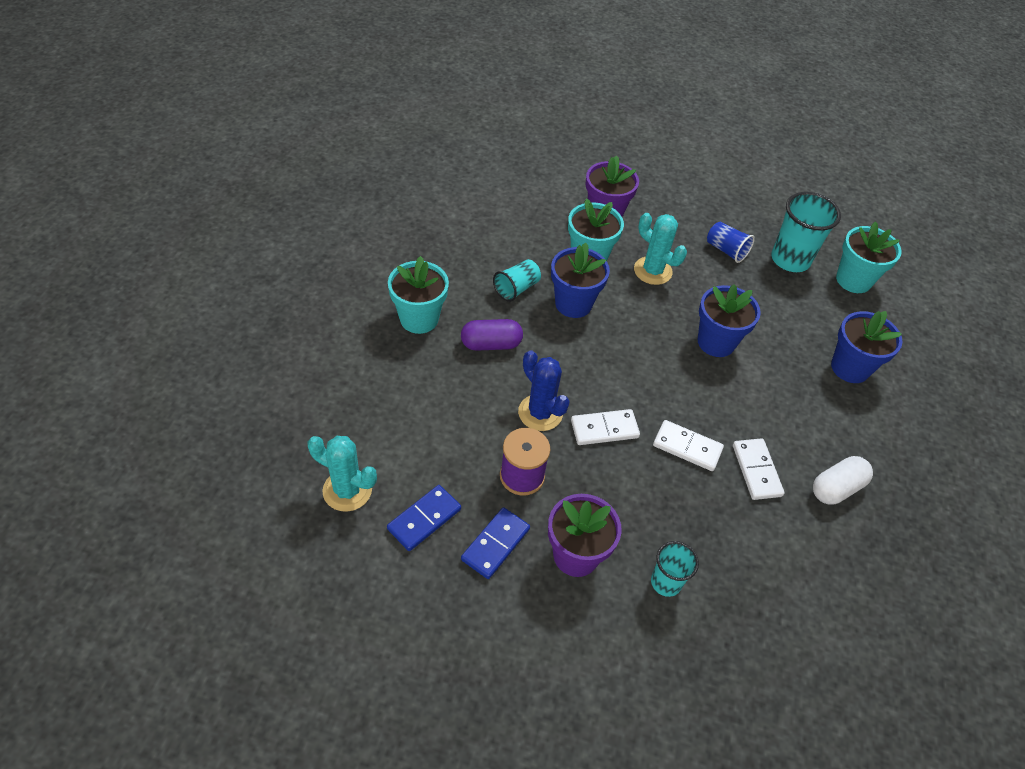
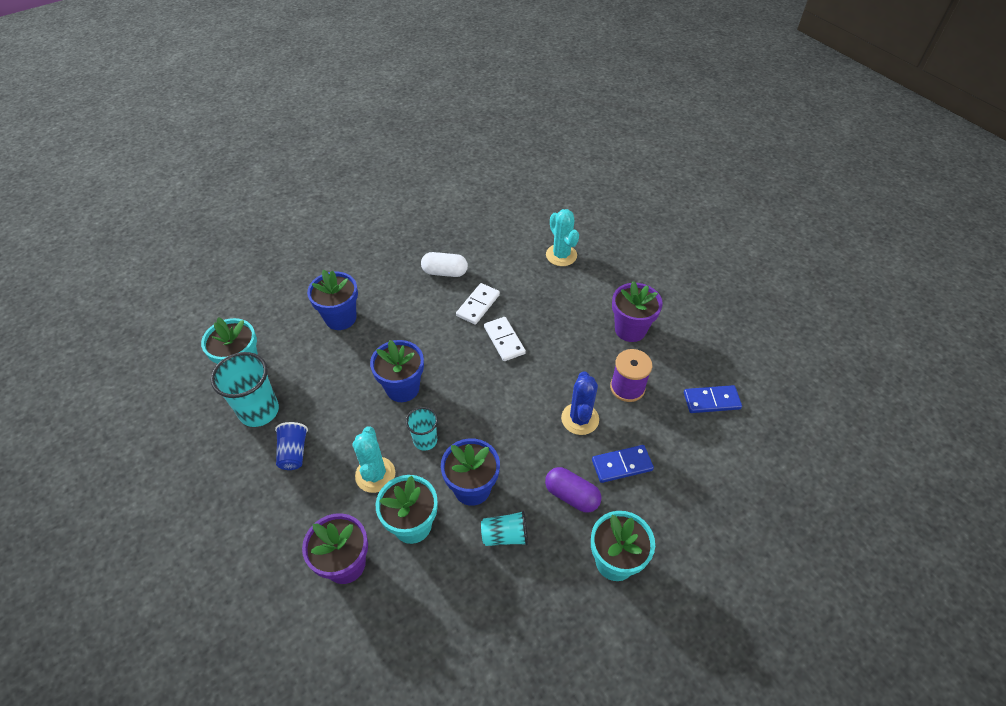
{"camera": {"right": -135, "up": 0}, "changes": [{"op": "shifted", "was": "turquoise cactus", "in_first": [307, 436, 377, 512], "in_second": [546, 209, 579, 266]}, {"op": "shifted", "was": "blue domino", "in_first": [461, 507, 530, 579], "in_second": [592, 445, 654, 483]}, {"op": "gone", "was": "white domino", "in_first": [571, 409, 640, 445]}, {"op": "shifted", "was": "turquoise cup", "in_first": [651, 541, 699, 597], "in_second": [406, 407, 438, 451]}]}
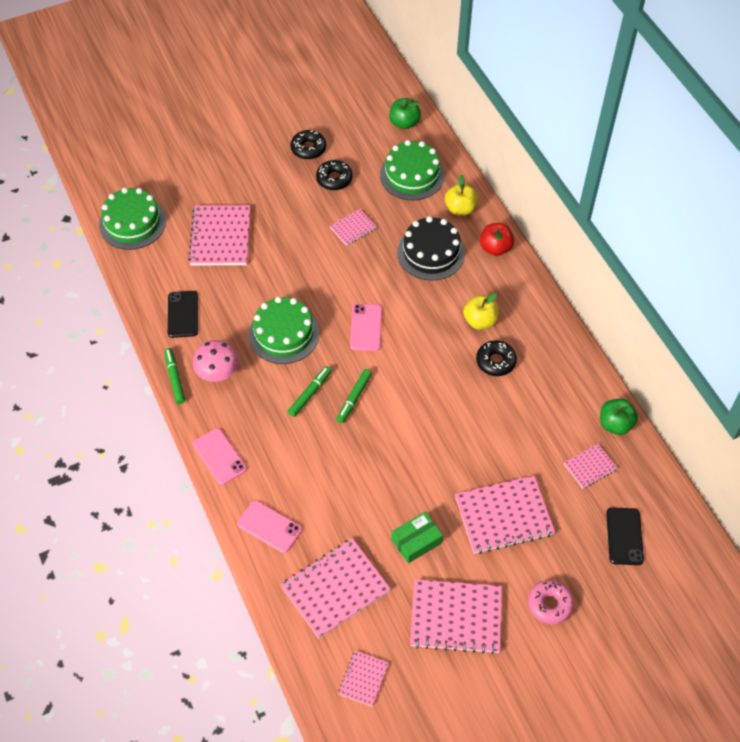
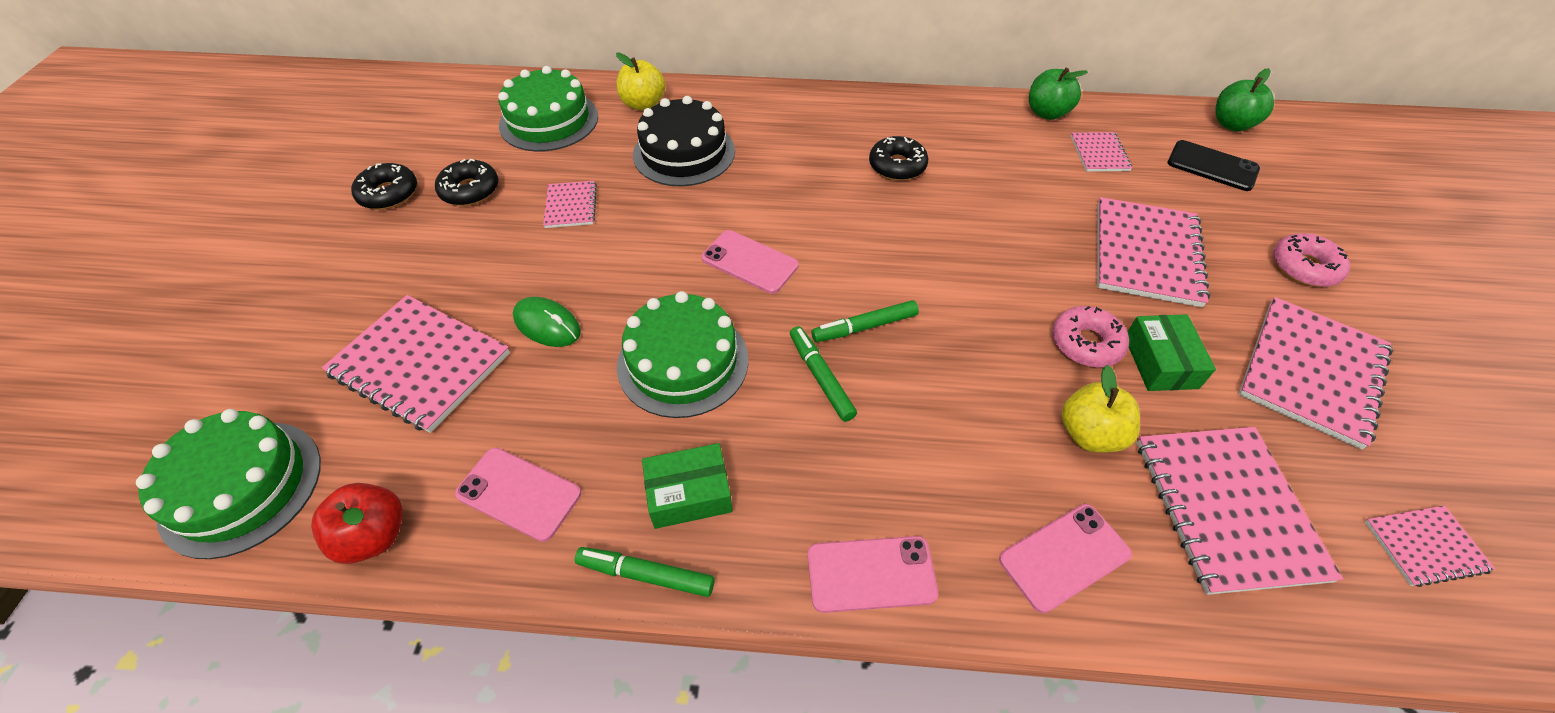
{"camera": {"right": -60, "up": -5}, "changes": [{"op": "repainted", "was": "black phone", "now": "pink phone", "in_first": [168, 291, 198, 338], "in_second": [455, 448, 581, 542]}, {"op": "swapped", "was": "pink mushroom", "now": "green box", "in_first": [193, 340, 238, 382], "in_second": [642, 443, 733, 529]}, {"op": "rotated", "was": "green marker", "in_first": [337, 369, 372, 423], "in_second": [811, 300, 919, 342], "clockwise": 105}, {"op": "rotated", "was": "pink notebook", "in_first": [338, 650, 389, 707], "in_second": [1365, 505, 1495, 587], "clockwise": -60}, {"op": "shifted", "was": "green apple", "in_first": [389, 98, 421, 129], "in_second": [1215, 68, 1274, 131]}, {"op": "shifted", "was": "yellow apple", "in_first": [463, 293, 499, 330], "in_second": [1062, 365, 1140, 453]}, {"op": "shifted", "was": "red apple", "in_first": [480, 223, 514, 256], "in_second": [311, 483, 403, 564]}, {"op": "new", "now": "green mouse", "in_second": [513, 297, 581, 347]}, {"op": "new", "now": "pink donut", "in_second": [1052, 306, 1129, 367]}]}
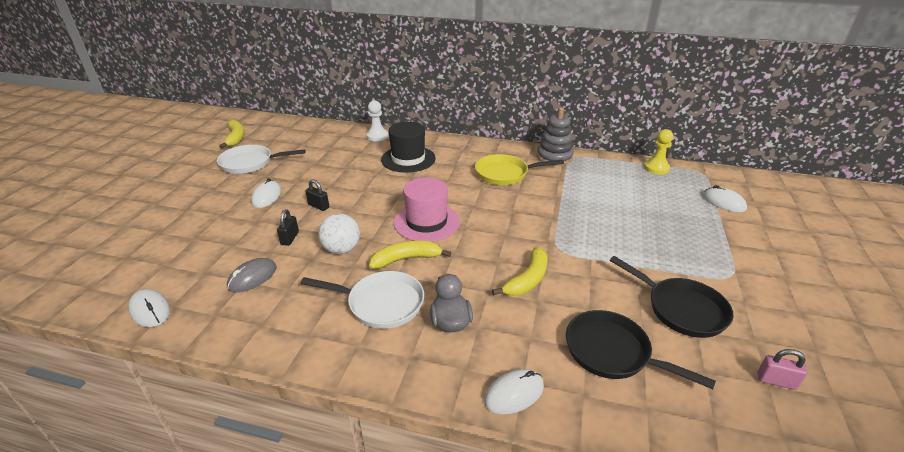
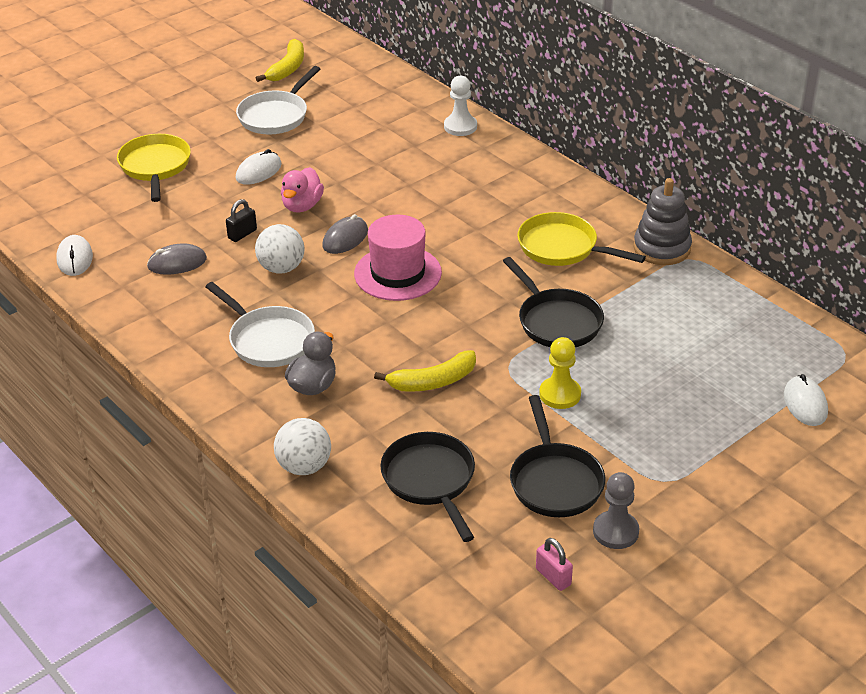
{"camera": {"right": 35, "up": 5}, "changes": [{"op": "rotated", "was": "white pan", "in_first": [217, 145, 306, 174], "in_second": [236, 66, 320, 135], "clockwise": -90}, {"op": "swapped", "was": "black padlock", "now": "pink duck", "in_first": [305, 179, 329, 211], "in_second": [281, 167, 324, 212]}, {"op": "gone", "was": "yellow banana", "in_first": [369, 241, 451, 269]}, {"op": "gone", "was": "black hat", "in_first": [381, 122, 436, 173]}, {"op": "swapped", "was": "white mouse", "now": "white ball", "in_first": [484, 369, 544, 414], "in_second": [274, 418, 331, 475]}, {"op": "shifted", "was": "yellow pawn", "in_first": [644, 129, 673, 174], "in_second": [539, 337, 581, 409]}, {"op": "new", "now": "yellow pan", "in_second": [117, 134, 191, 202]}, {"op": "new", "now": "grey mouse", "in_second": [322, 214, 368, 254]}, {"op": "new", "now": "black pan", "in_second": [503, 257, 604, 347]}, {"op": "new", "now": "grey pawn", "in_second": [593, 472, 639, 549]}]}
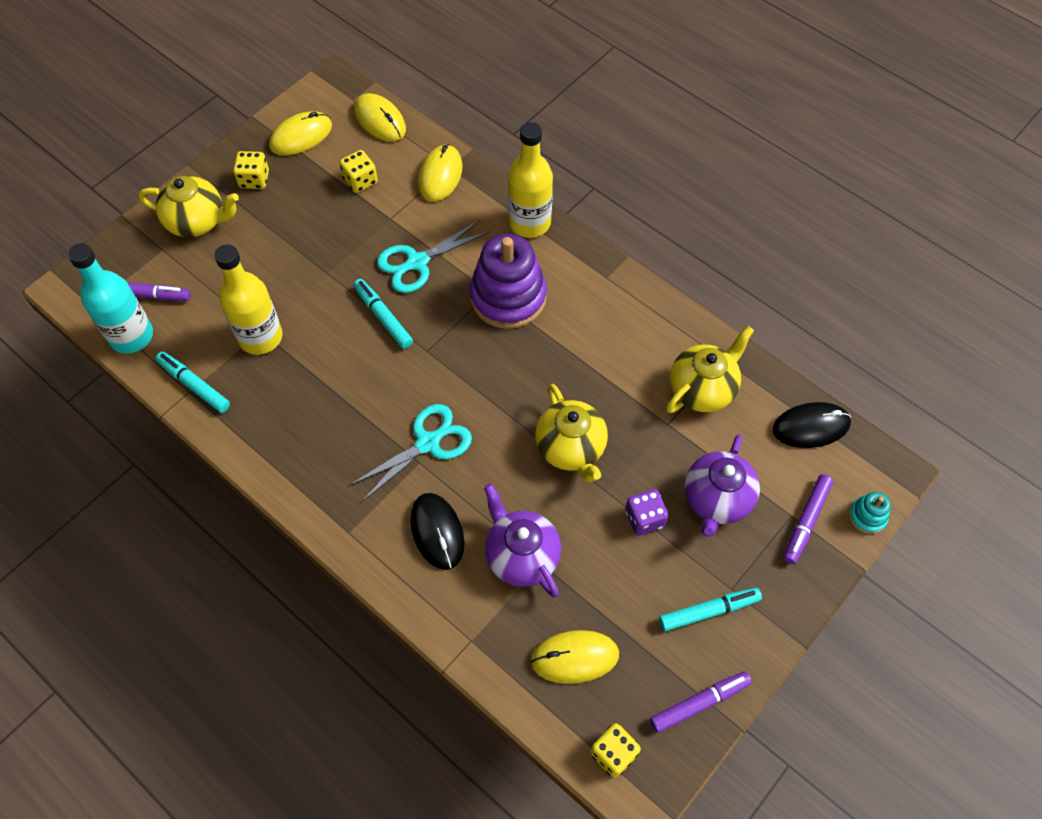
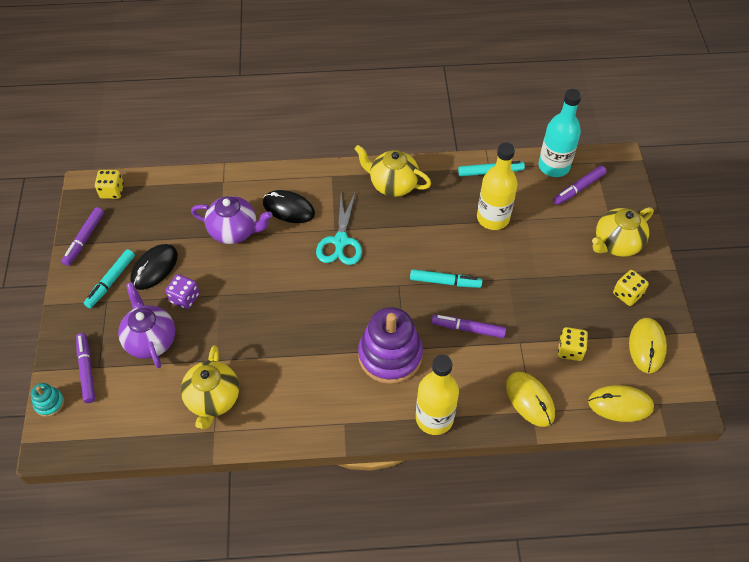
{"camera": {"right": 135, "up": -5}, "changes": [{"op": "swapped", "was": "turquoise scissors", "now": "purple marker", "in_first": [377, 220, 490, 293], "in_second": [431, 315, 506, 338]}, {"op": "gone", "was": "yellow mouse", "in_first": [531, 630, 619, 684]}, {"op": "shifted", "was": "yellow teapot", "in_first": [535, 384, 608, 482], "in_second": [355, 145, 431, 197]}, {"op": "shifted", "was": "black mouse", "in_first": [773, 402, 851, 448], "in_second": [130, 244, 178, 290]}]}
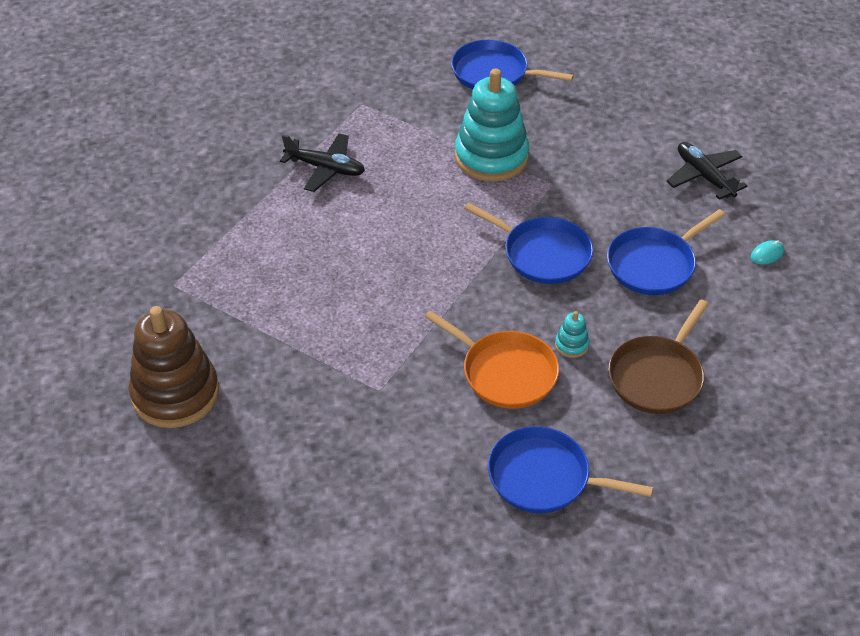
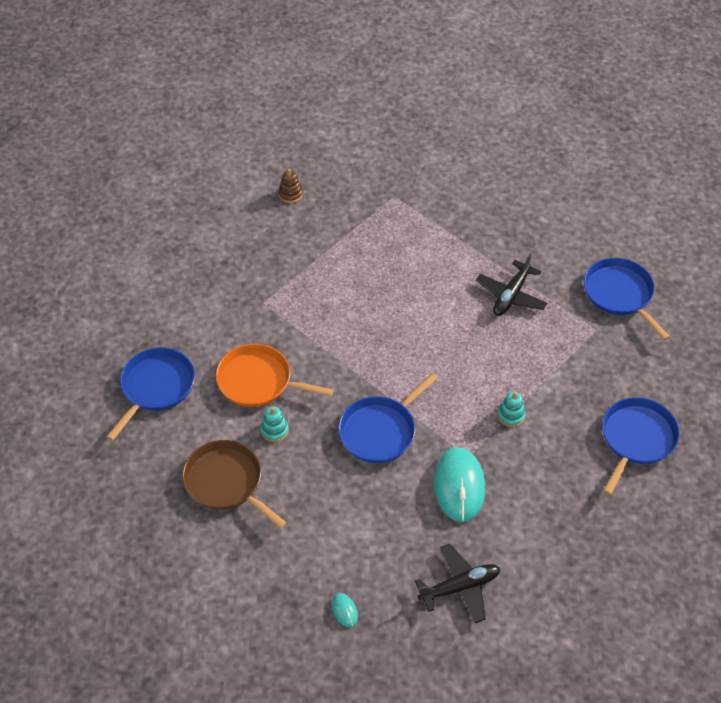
{"camera": {"right": 100, "up": 5}, "changes": [{"op": "scaled", "was": "brown stacking toy", "in_first": [129, 306, 219, 428], "in_second": [279, 169, 303, 203], "ratio": 0.4}, {"op": "rotated", "was": "orange pan", "in_first": [425, 310, 559, 409], "in_second": [216, 344, 333, 407], "clockwise": 60}, {"op": "scaled", "was": "turquoise stacking toy", "in_first": [455, 69, 529, 182], "in_second": [497, 392, 526, 427], "ratio": 0.4}, {"op": "shifted", "was": "blue pan", "in_first": [607, 209, 725, 295], "in_second": [584, 258, 670, 341]}, {"op": "new", "now": "turquoise mouse", "in_second": [434, 447, 485, 522]}]}
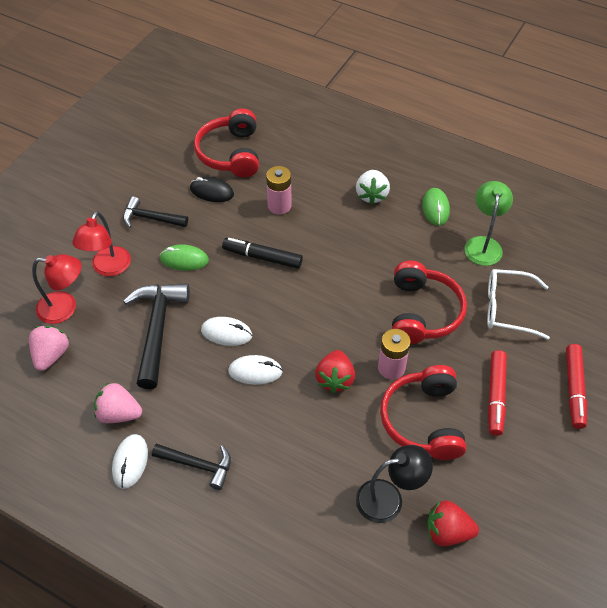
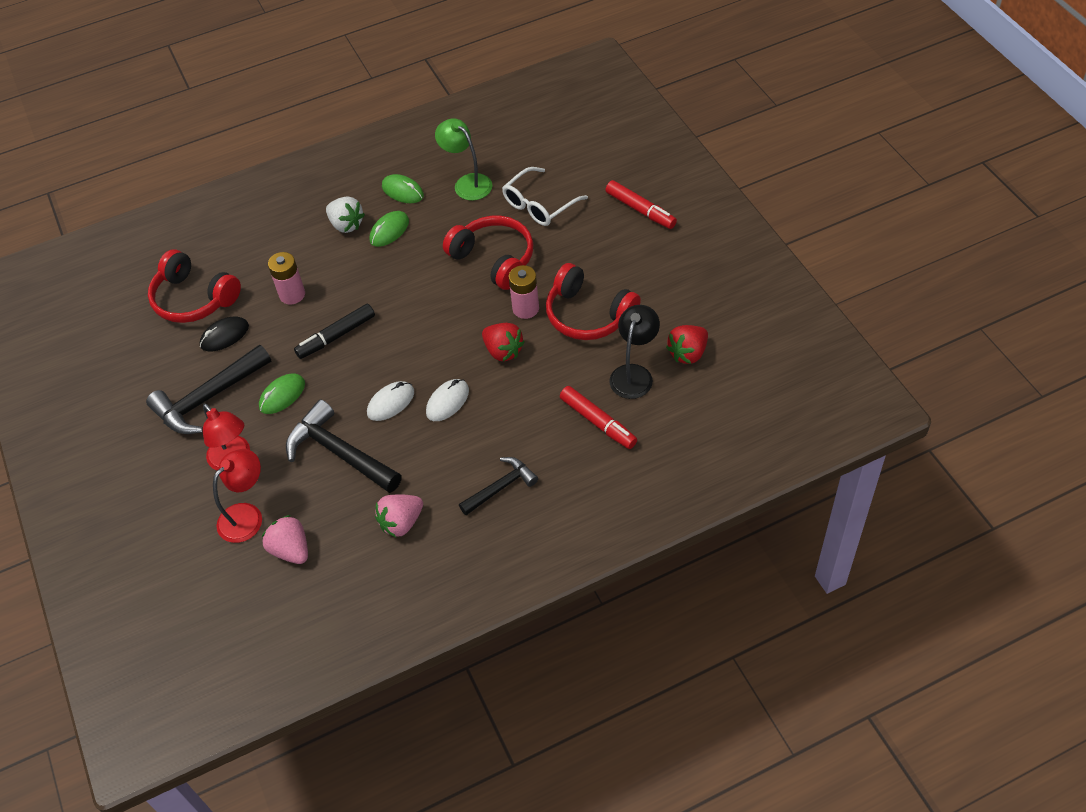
{"camera": {"right": -50, "up": 0}, "changes": [{"op": "gone", "was": "white mouse", "in_first": [112, 434, 148, 489]}, {"op": "scaled", "was": "black hammer", "in_first": [123, 197, 188, 228], "in_second": [146, 345, 271, 434], "ratio": 1.64}, {"op": "shifted", "was": "red marker", "in_first": [488, 350, 507, 436], "in_second": [560, 386, 637, 449]}, {"op": "new", "now": "green mouse", "in_second": [369, 211, 409, 247]}]}
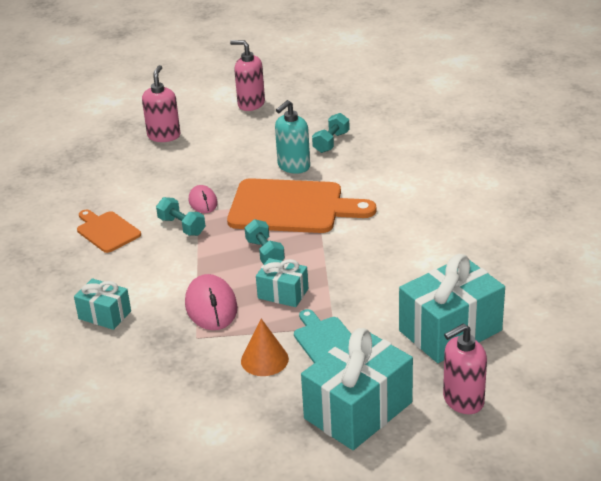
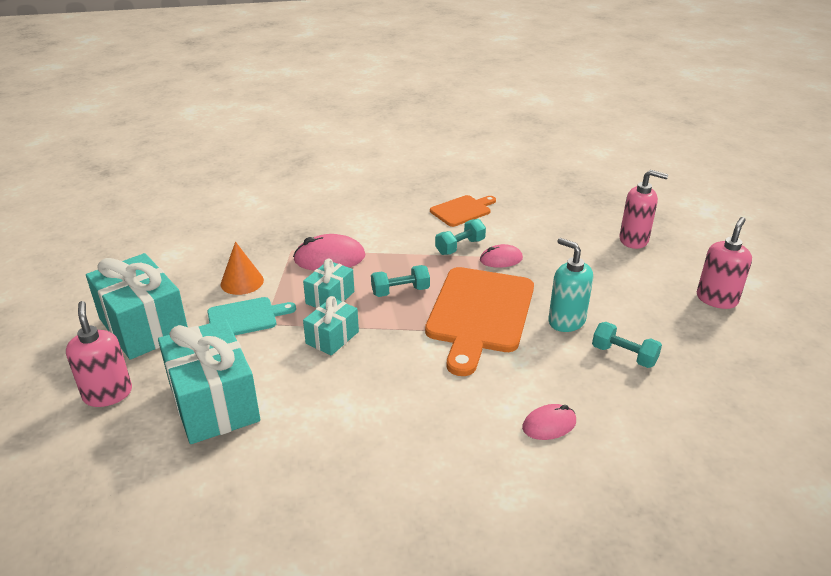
{"camera": {"right": 95, "up": 0}, "changes": [{"op": "shifted", "was": "turquoise gift", "in_first": [74, 278, 131, 330], "in_second": [303, 296, 359, 356]}, {"op": "new", "now": "pink mouse", "in_second": [522, 404, 576, 440]}]}
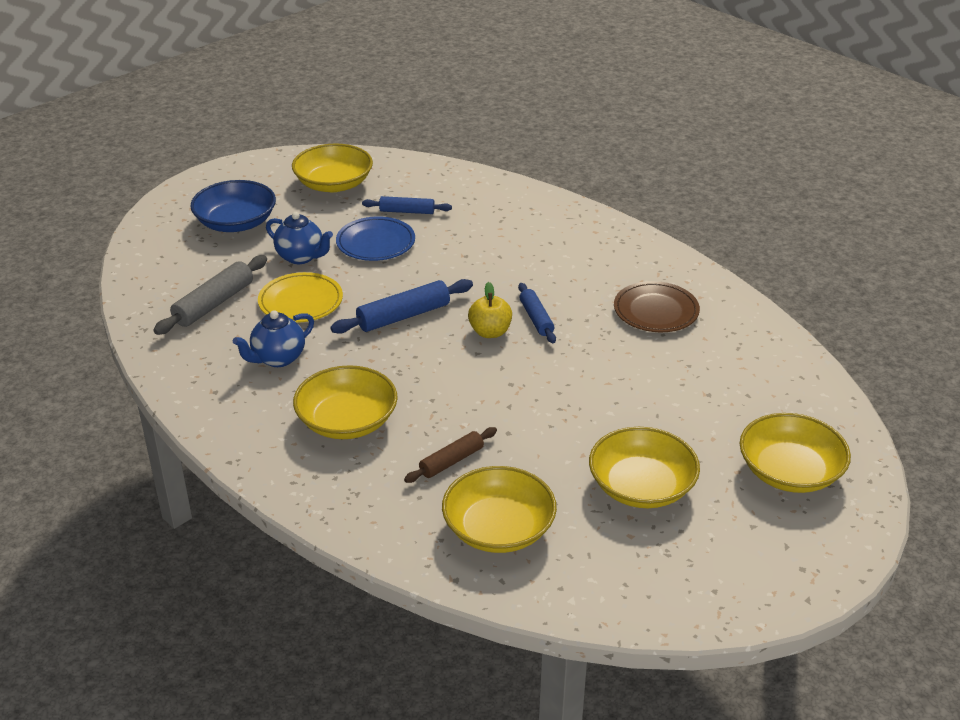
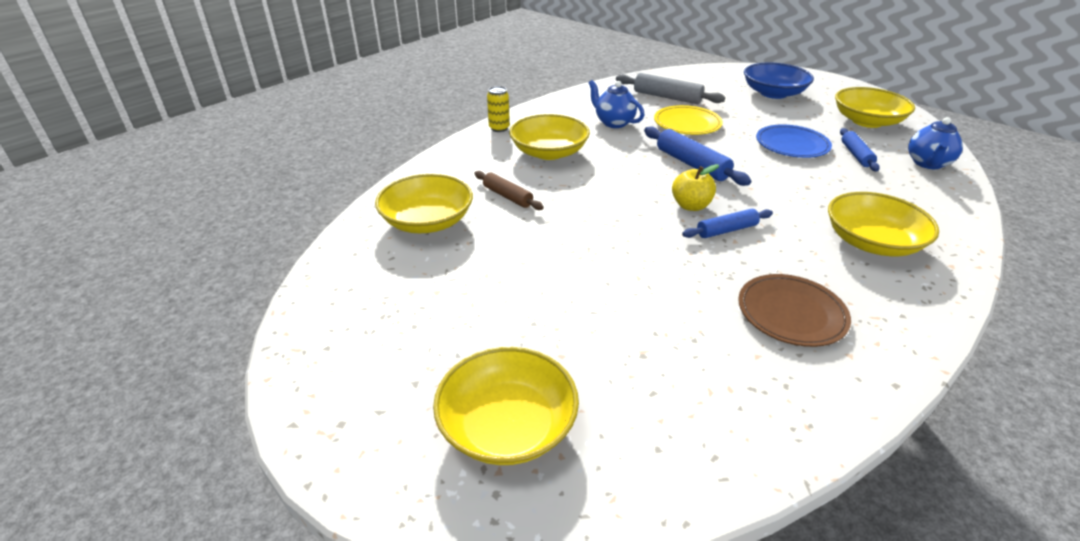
{"camera": {"right": 85, "up": 0}, "changes": [{"op": "shifted", "was": "blue teapot", "in_first": [266, 212, 333, 264], "in_second": [908, 117, 963, 169]}, {"op": "shifted", "was": "yellow bowl", "in_first": [589, 427, 700, 508], "in_second": [828, 192, 939, 256]}, {"op": "new", "now": "yellow can", "in_second": [487, 86, 510, 132]}]}
